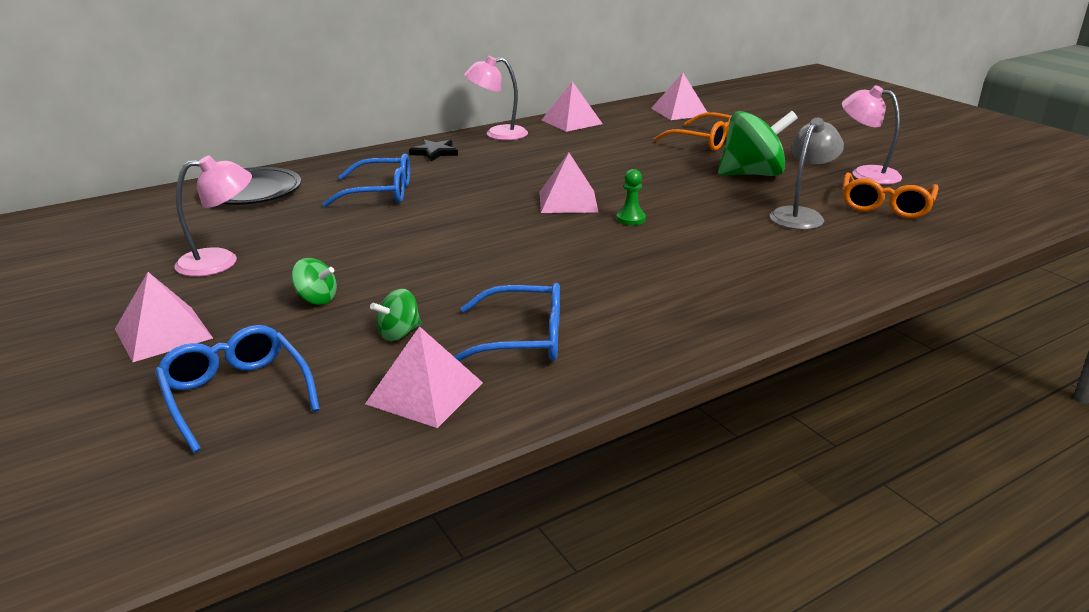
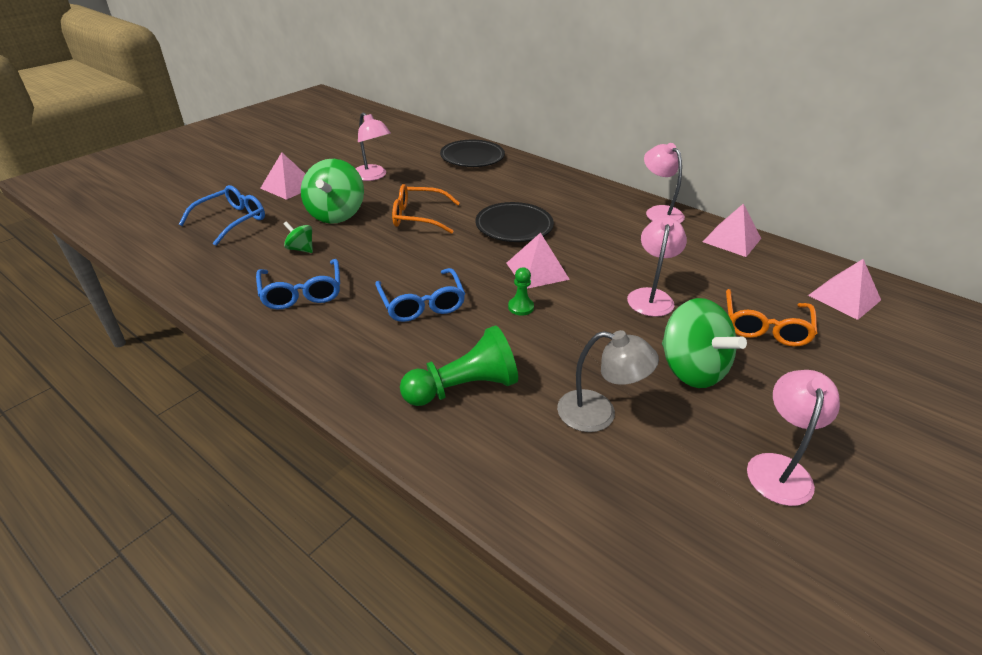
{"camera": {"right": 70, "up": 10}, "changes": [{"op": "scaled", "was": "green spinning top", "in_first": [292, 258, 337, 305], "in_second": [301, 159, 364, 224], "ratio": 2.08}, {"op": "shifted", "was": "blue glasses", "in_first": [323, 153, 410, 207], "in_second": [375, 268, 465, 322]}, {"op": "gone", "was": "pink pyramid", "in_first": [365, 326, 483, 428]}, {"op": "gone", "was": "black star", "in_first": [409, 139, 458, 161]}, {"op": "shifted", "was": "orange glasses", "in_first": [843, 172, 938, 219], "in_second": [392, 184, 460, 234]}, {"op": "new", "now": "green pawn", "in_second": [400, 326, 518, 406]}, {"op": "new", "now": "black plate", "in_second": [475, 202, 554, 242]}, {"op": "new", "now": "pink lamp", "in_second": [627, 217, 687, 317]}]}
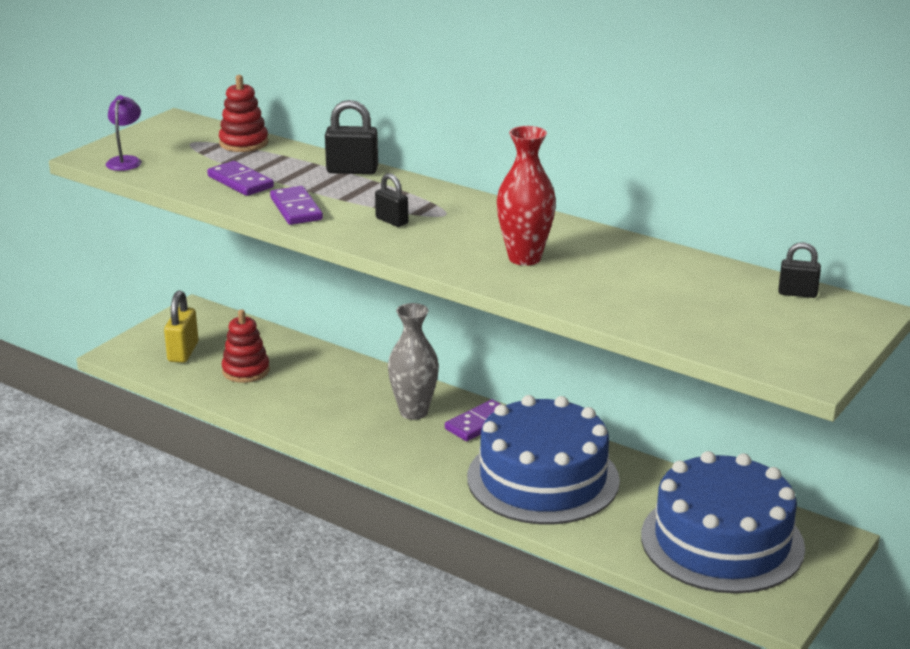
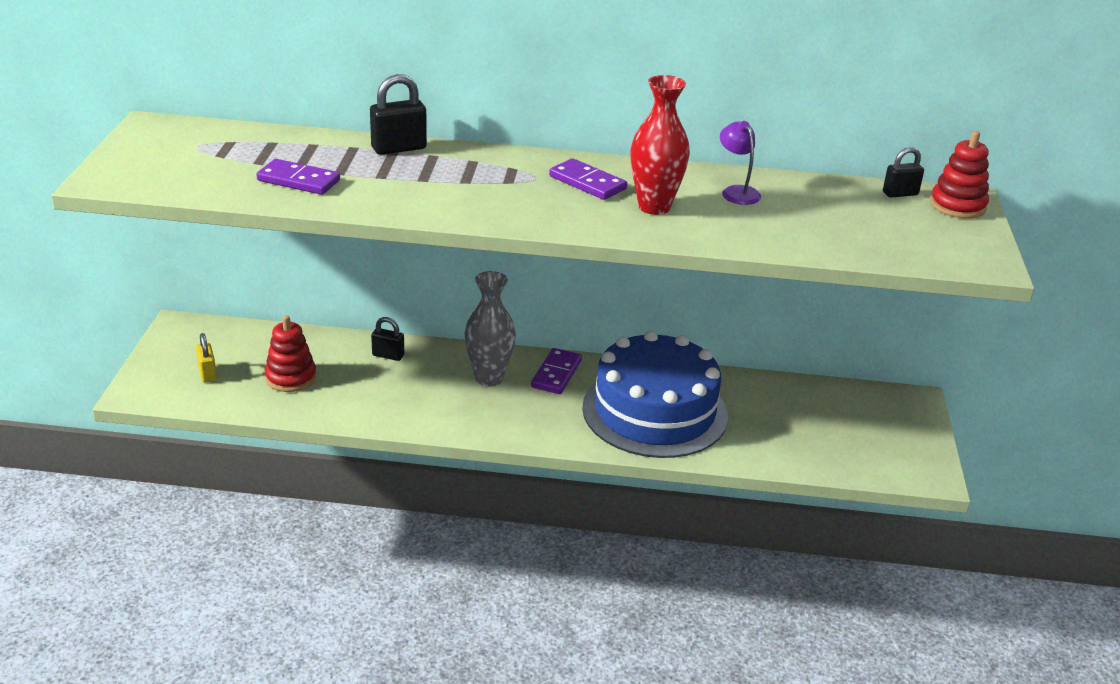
{"camera": {"right": -30, "up": 5}, "changes": [{"op": "shifted", "was": "purple lamp", "in_first": [106, 95, 142, 171], "in_second": [720, 121, 761, 205]}, {"op": "scaled", "was": "yellow padlock", "in_first": [164, 290, 198, 363], "in_second": [196, 333, 217, 383], "ratio": 0.64}, {"op": "shifted", "was": "red stacking toy", "in_first": [219, 75, 268, 152], "in_second": [930, 131, 989, 219]}, {"op": "shifted", "was": "purple domino", "in_first": [270, 186, 323, 225], "in_second": [549, 158, 627, 200]}, {"op": "shifted", "was": "black padlock", "in_first": [375, 173, 408, 227], "in_second": [371, 317, 404, 361]}, {"op": "gone", "was": "blue cake", "in_first": [641, 451, 805, 593]}]}
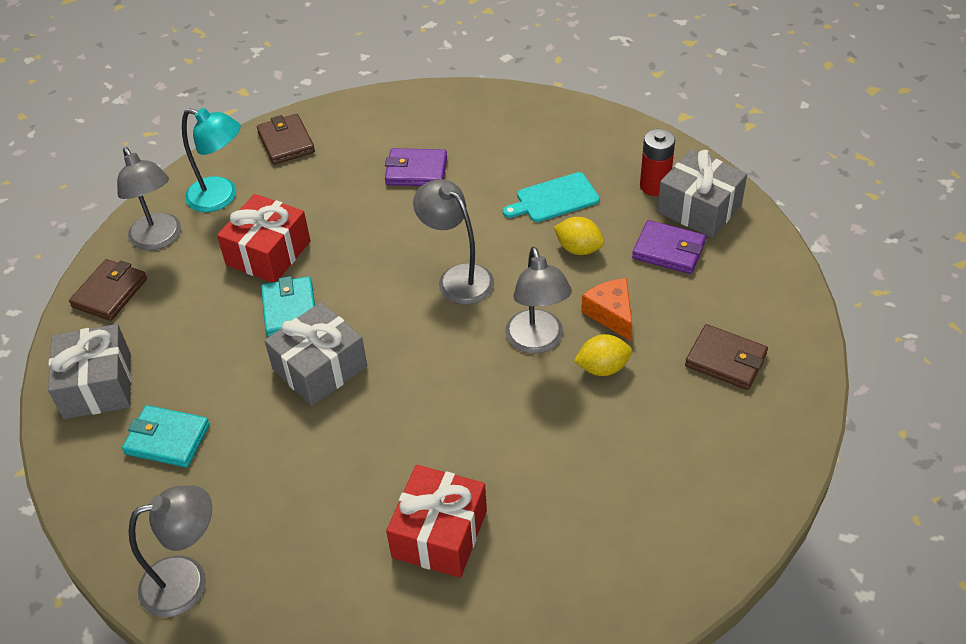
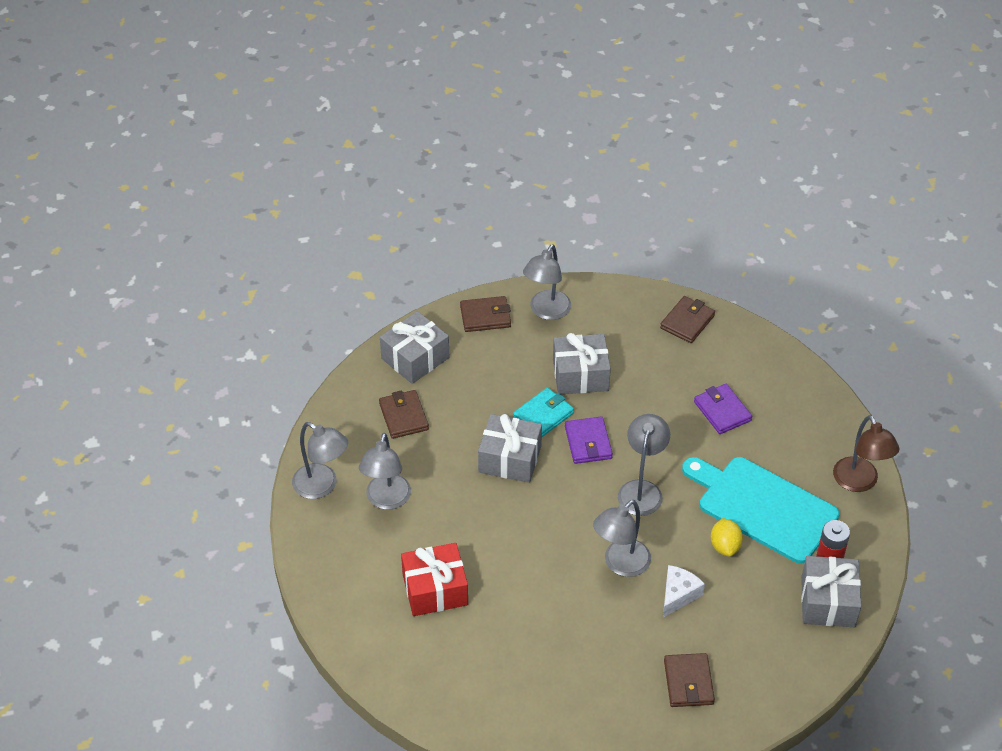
{"camera": {"right": 55, "up": 0}, "changes": [{"op": "repainted", "was": "turquoise wallet", "now": "brown wallet", "in_first": [122, 405, 210, 468], "in_second": [379, 390, 429, 439]}, {"op": "gone", "was": "turquoise lamp", "in_first": [182, 108, 241, 212]}, {"op": "repainted", "was": "red gift", "now": "grey gift", "in_first": [217, 194, 310, 282], "in_second": [553, 333, 611, 394]}, {"op": "scaled", "was": "turquoise cutting board", "in_first": [503, 172, 600, 222], "in_second": [682, 457, 840, 564], "ratio": 1.94}, {"op": "gone", "was": "yellow lemon", "in_first": [574, 334, 632, 376]}, {"op": "repainted", "was": "orange cheese", "now": "white cheese", "in_first": [581, 278, 632, 341], "in_second": [663, 565, 705, 618]}, {"op": "shifted", "was": "purple wallet", "in_first": [632, 220, 706, 274], "in_second": [565, 417, 613, 464]}, {"op": "new", "now": "grey lamp", "in_second": [359, 433, 411, 510]}, {"op": "new", "now": "brown lamp", "in_second": [833, 415, 900, 492]}]}
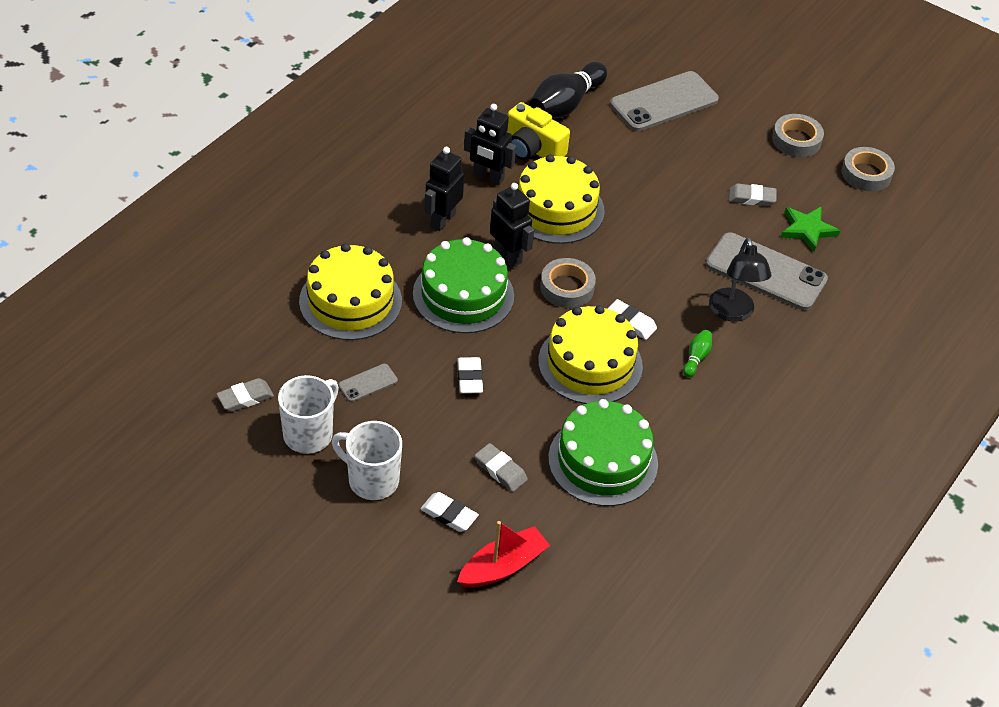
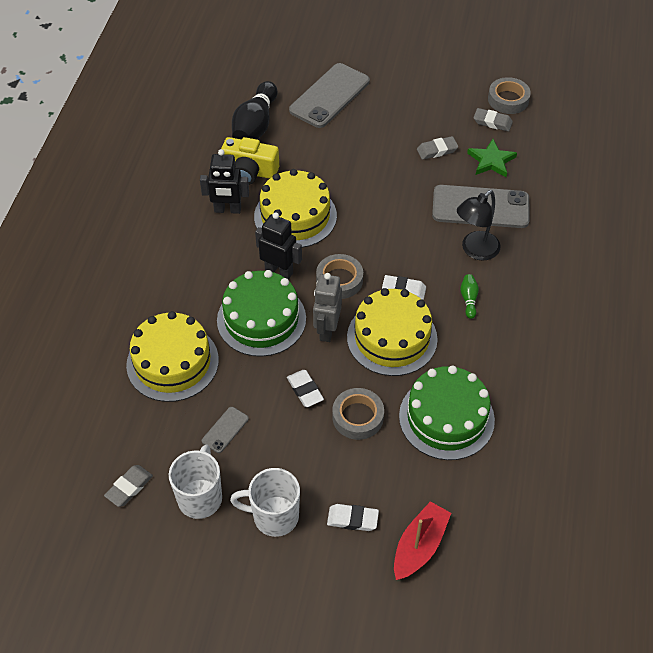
{"camera": {"right": -20, "up": 5}, "changes": [{"op": "gone", "was": "black robot", "in_first": [424, 147, 464, 231]}, {"op": "shifted", "was": "grey eraser", "in_first": [475, 443, 528, 492], "in_second": [473, 108, 513, 132]}, {"op": "rotated", "was": "black lamp", "in_first": [709, 237, 772, 322], "in_second": [457, 190, 501, 261], "clockwise": 75}, {"op": "shifted", "was": "grey tape", "in_first": [772, 114, 824, 157], "in_second": [332, 388, 384, 440]}, {"op": "new", "now": "grey robot", "in_second": [313, 273, 342, 342]}]}
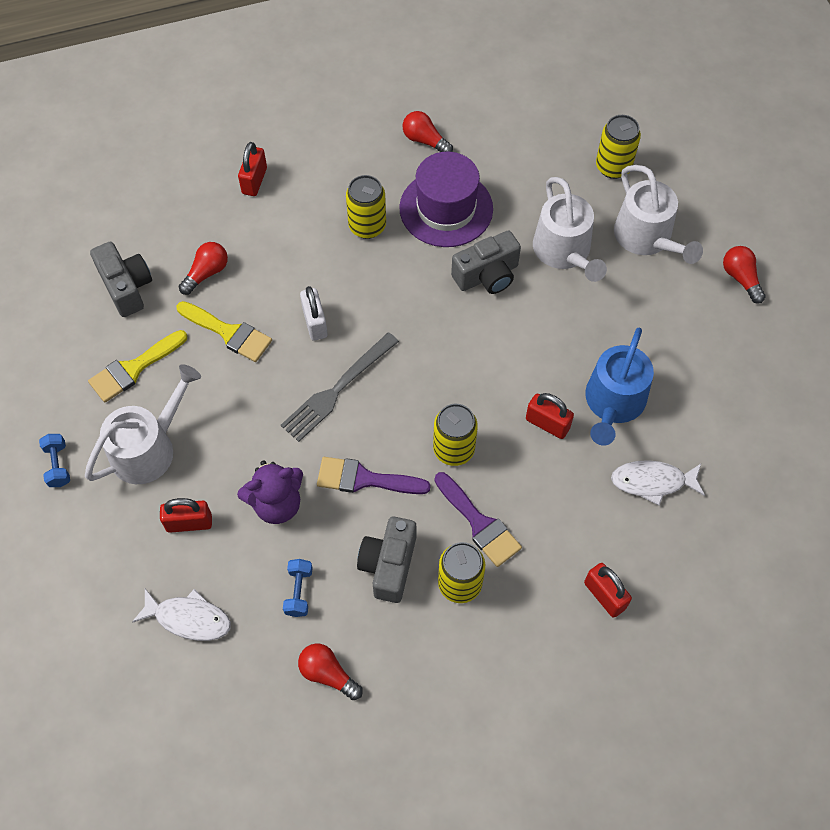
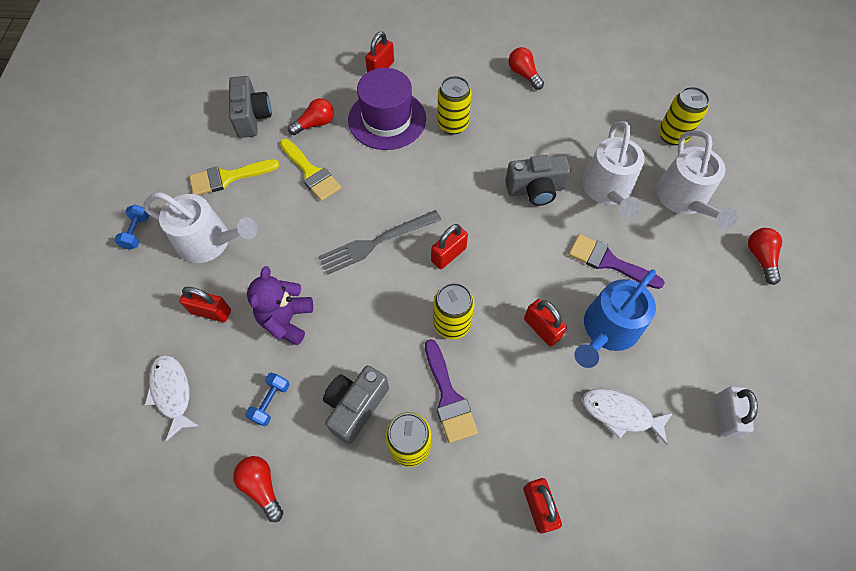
{"camera": {"right": 20, "up": 0}, "changes": [{"op": "rotated", "was": "white watering can", "in_first": [85, 364, 201, 484], "in_second": [143, 192, 258, 263], "clockwise": 45}, {"op": "rotated", "was": "white fish", "in_first": [132, 589, 231, 641], "in_second": [145, 355, 200, 441], "clockwise": -150}, {"op": "rotated", "was": "purple teddy bear", "in_first": [237, 460, 303, 524], "in_second": [247, 266, 313, 345], "clockwise": 105}, {"op": "shifted", "was": "white padlock", "in_first": [300, 286, 328, 341], "in_second": [715, 386, 758, 438]}, {"op": "shifted", "was": "purple brush", "in_first": [317, 457, 431, 494], "in_second": [569, 234, 665, 289]}, {"op": "shifted", "was": "purple hat", "in_first": [399, 152, 493, 247], "in_second": [348, 68, 426, 150]}, {"op": "new", "now": "red padlock", "in_second": [431, 224, 468, 269]}]}
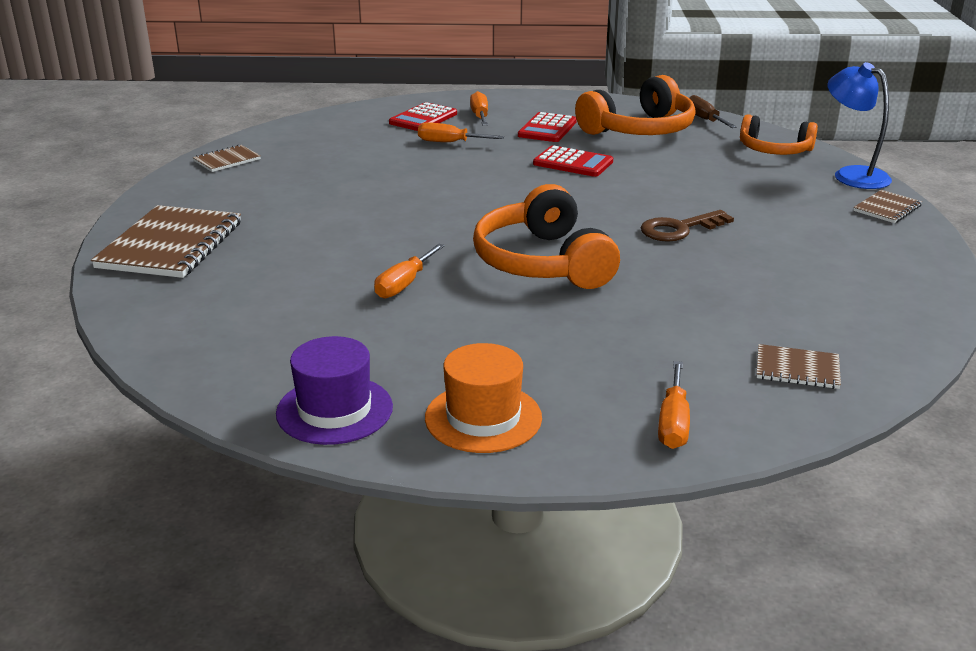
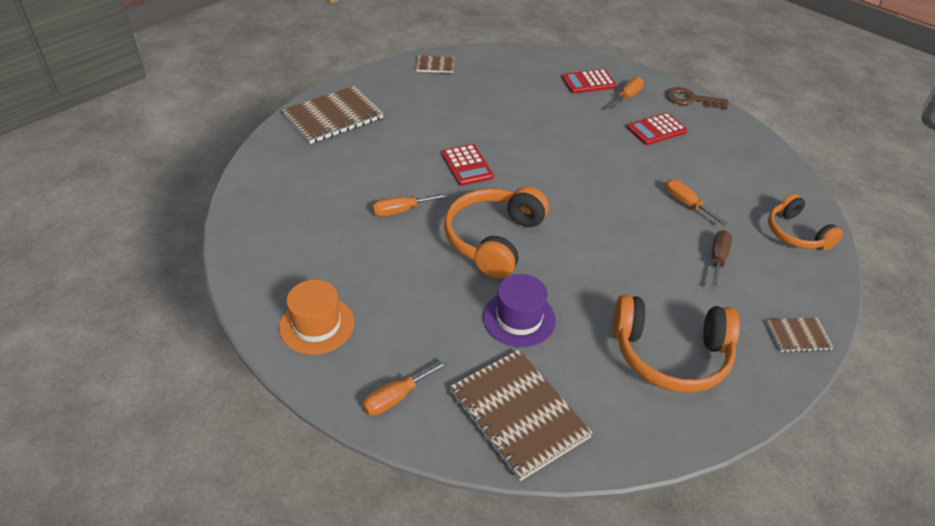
{"camera": {"right": 40, "up": 15}, "changes": [{"op": "shifted", "was": "purple hat", "in_first": [276, 336, 393, 445], "in_second": [483, 274, 556, 347]}, {"op": "shifted", "was": "orange screwdriver", "in_first": [418, 122, 504, 142], "in_second": [665, 179, 727, 225]}, {"op": "shifted", "was": "red calculator", "in_first": [533, 145, 613, 177], "in_second": [442, 144, 494, 186]}, {"op": "shifted", "was": "orange headphones", "in_first": [575, 75, 696, 135], "in_second": [613, 295, 740, 393]}, {"op": "shifted", "was": "brown key", "in_first": [640, 210, 734, 242], "in_second": [666, 87, 729, 109]}, {"op": "shifted", "was": "brown screwdriver", "in_first": [689, 95, 737, 128], "in_second": [711, 230, 732, 289]}, {"op": "scaled", "was": "brown notebook", "in_first": [757, 344, 841, 389], "in_second": [450, 350, 593, 481], "ratio": 2.03}, {"op": "gone", "was": "blue lamp", "in_first": [827, 62, 892, 189]}]}
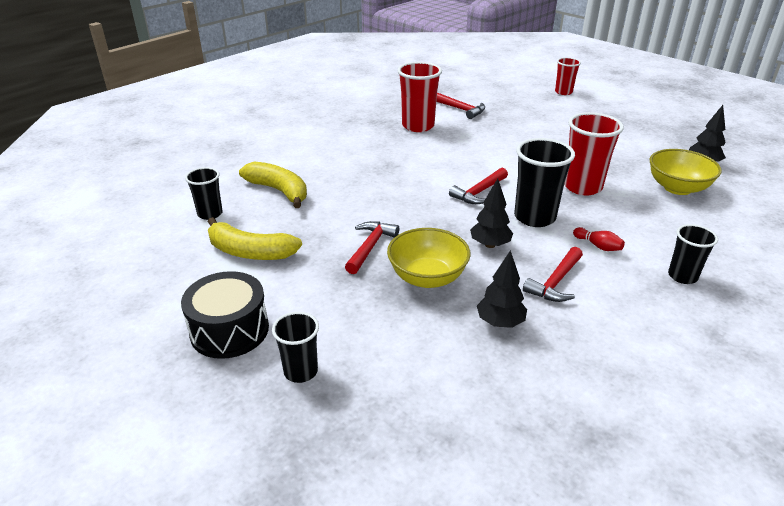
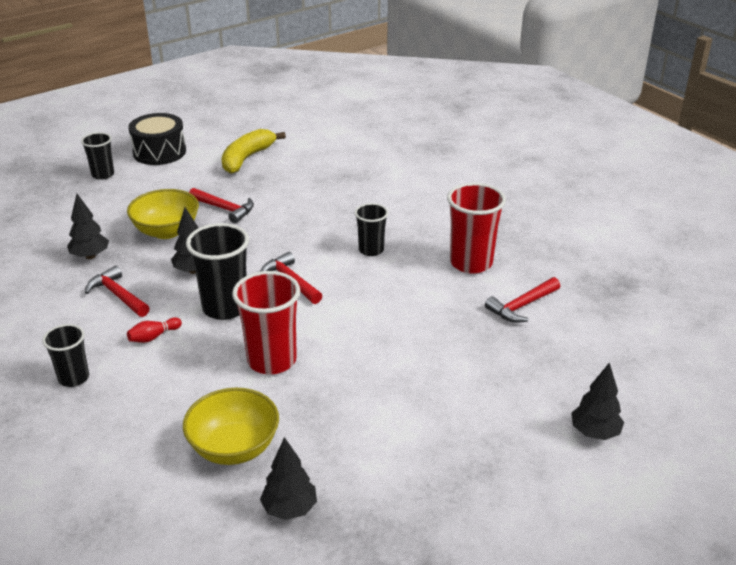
{"camera": {"right": 100, "up": 0}, "changes": [{"op": "shifted", "was": "black cup", "in_first": [185, 167, 223, 220], "in_second": [355, 203, 388, 256]}, {"op": "gone", "was": "yellow banana", "in_first": [239, 162, 307, 208]}, {"op": "swapped", "was": "red cup", "now": "black tree", "in_first": [555, 57, 581, 95], "in_second": [571, 362, 624, 440]}]}
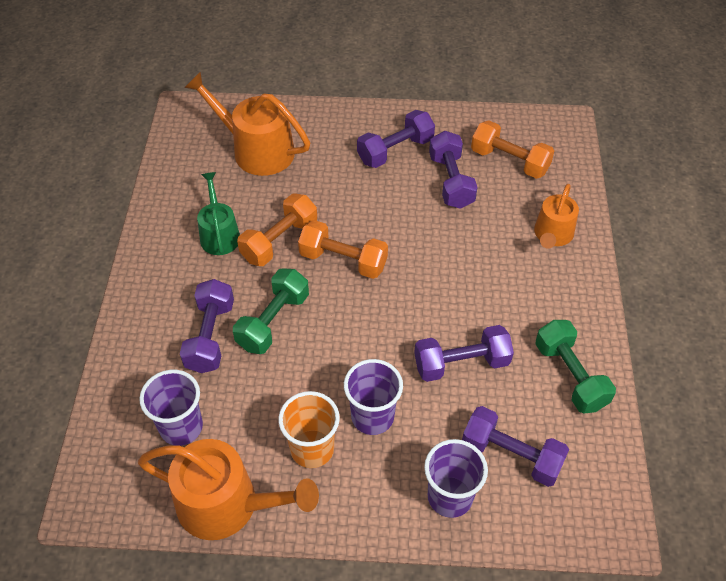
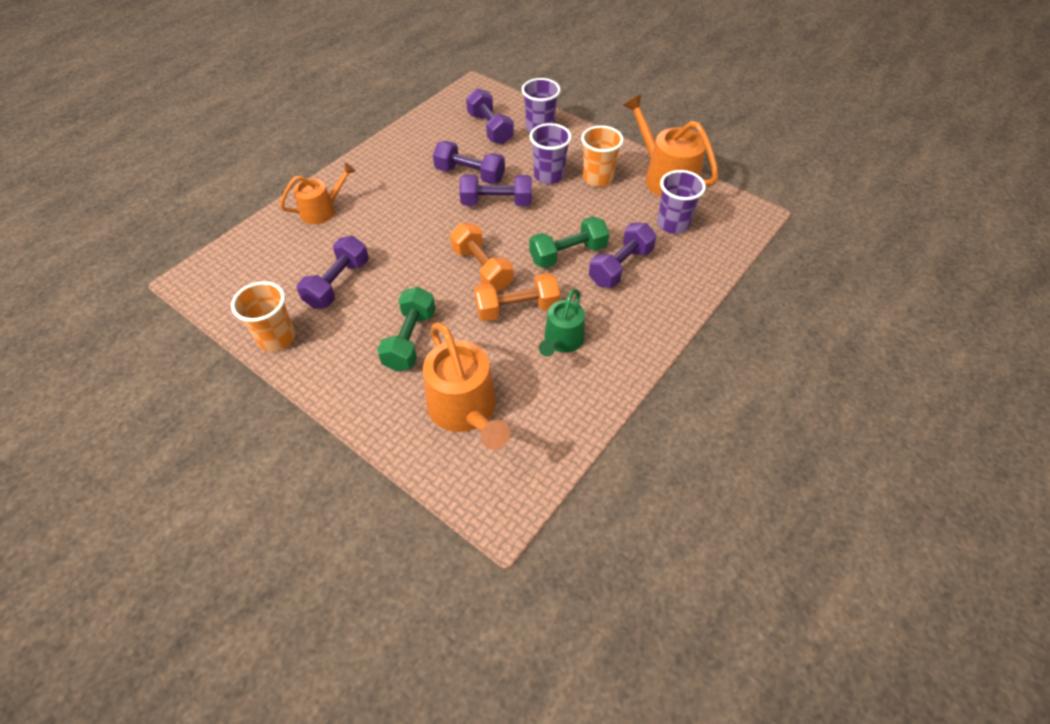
{"camera": {"right": -145, "up": 0}, "changes": [{"op": "shifted", "was": "purple dumbbell", "in_first": [357, 110, 435, 168], "in_second": [459, 174, 532, 206]}, {"op": "gone", "was": "orange dumbbell", "in_first": [471, 120, 554, 179]}, {"op": "shifted", "was": "green dumbbell", "in_first": [535, 320, 616, 413], "in_second": [377, 287, 436, 371]}, {"op": "new", "now": "orange cup", "in_second": [231, 281, 295, 352]}]}
